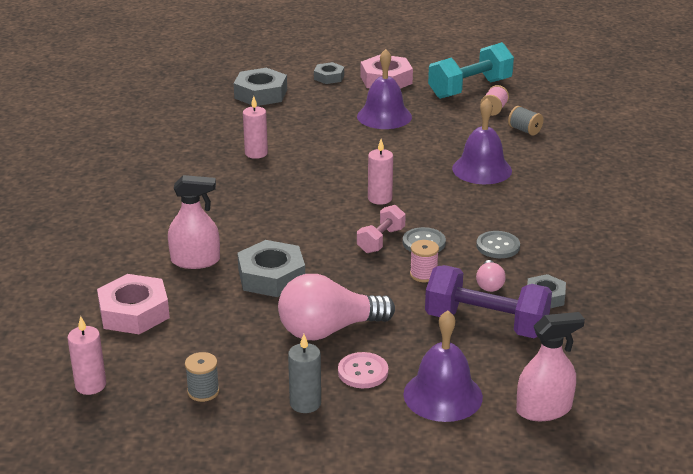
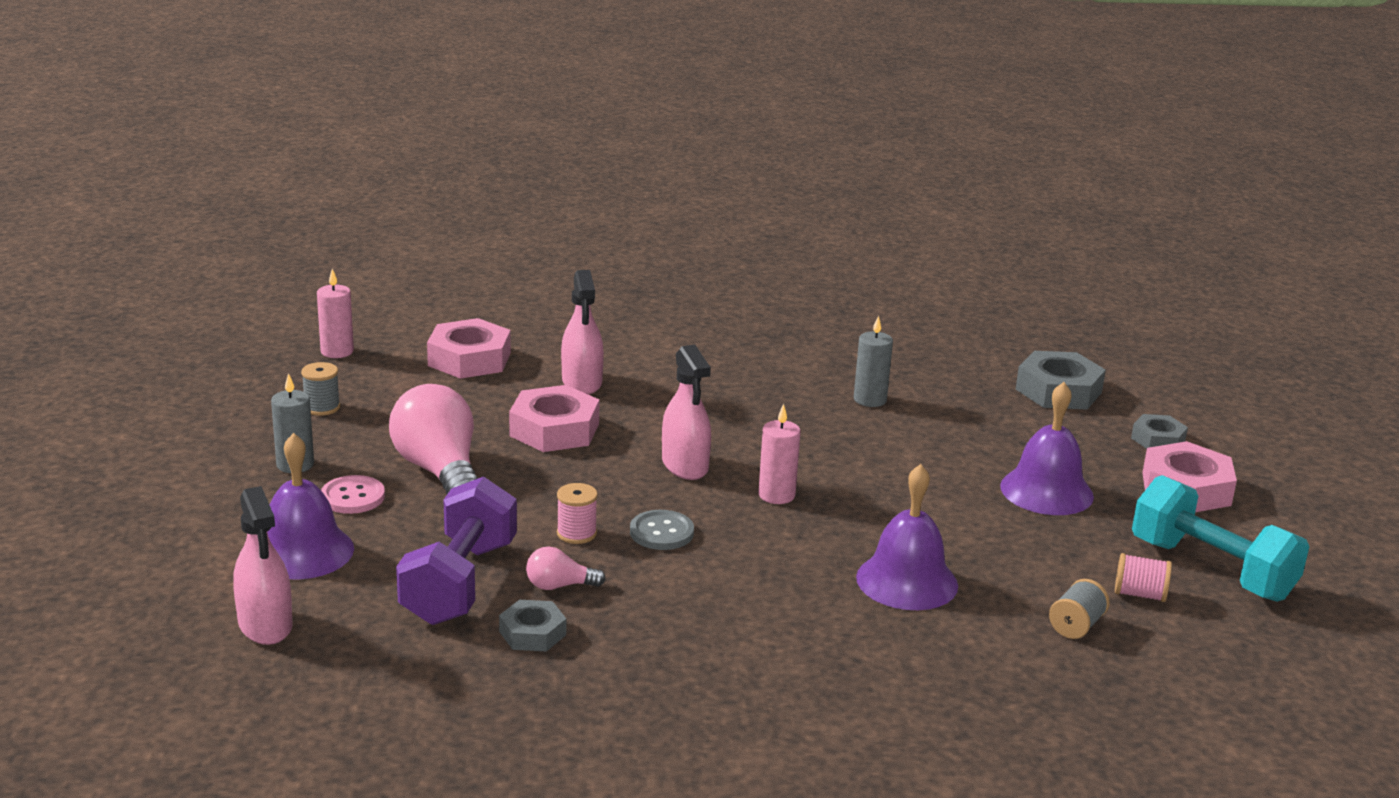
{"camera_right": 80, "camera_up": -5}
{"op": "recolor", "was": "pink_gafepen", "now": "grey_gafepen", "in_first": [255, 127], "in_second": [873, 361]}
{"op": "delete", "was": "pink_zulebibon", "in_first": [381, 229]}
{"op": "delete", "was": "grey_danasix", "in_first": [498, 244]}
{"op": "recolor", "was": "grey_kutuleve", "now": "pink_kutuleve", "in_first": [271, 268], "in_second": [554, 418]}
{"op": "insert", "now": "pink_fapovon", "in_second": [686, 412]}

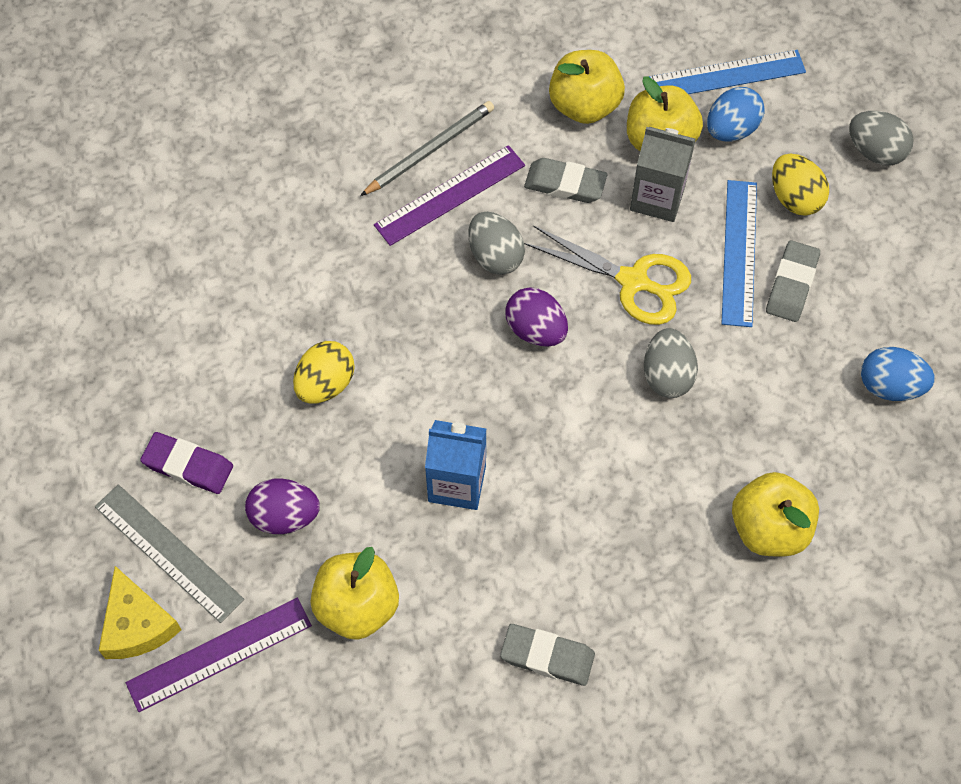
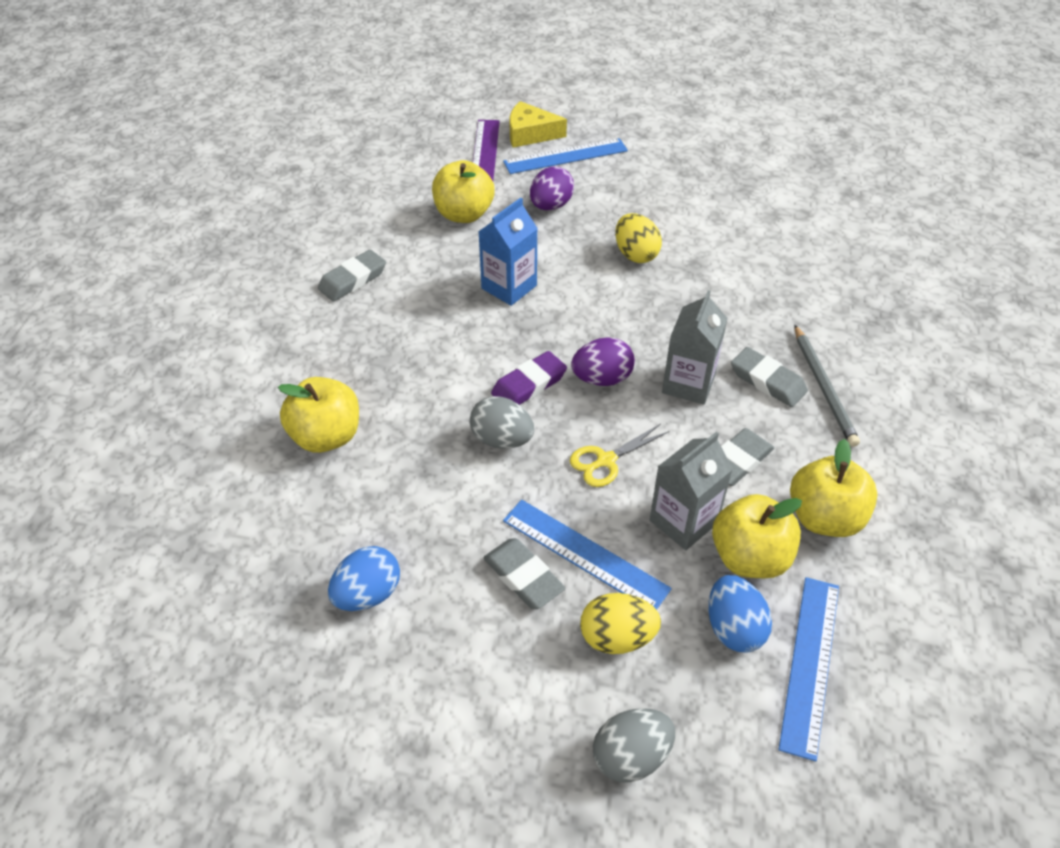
{"camera_right": 120, "camera_up": -15}
{"op": "replace", "was": "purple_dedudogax", "now": "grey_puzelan", "in_first": [449, 195], "in_second": [769, 377]}
{"op": "replace", "was": "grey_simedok", "now": "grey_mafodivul", "in_first": [496, 243], "in_second": [695, 347]}
{"op": "resize", "was": "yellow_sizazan", "in_first": [607, 275], "in_second": [619, 455], "ratio": 0.64}
{"op": "move", "was": "purple_puzelan", "in_first": [186, 463], "in_second": [529, 378]}
{"op": "recolor", "was": "grey_dedudogax", "now": "blue_dedudogax", "in_first": [169, 553], "in_second": [565, 156]}

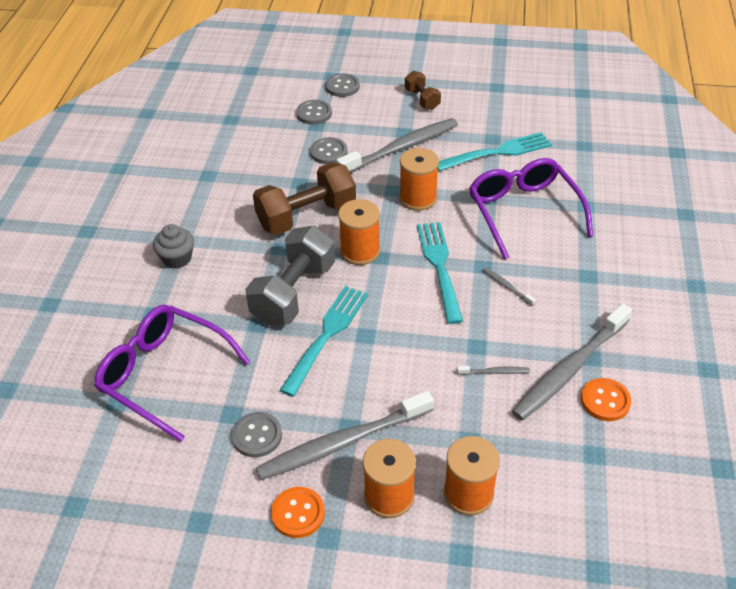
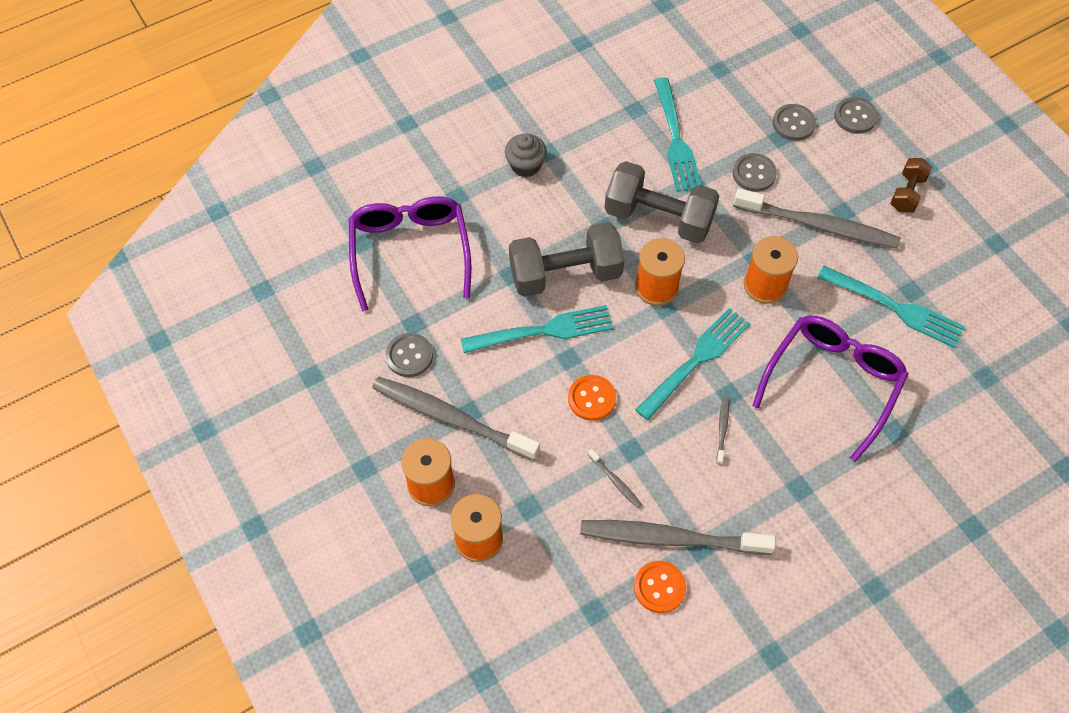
{"camera_right": 50, "camera_up": 15}
{"op": "recolor", "was": "brown_zulebibon", "now": "grey_zulebibon", "in_first": [304, 198], "in_second": [661, 202]}
{"op": "move", "was": "orange_danasix", "in_first": [298, 512], "in_second": [592, 398]}
{"op": "insert", "now": "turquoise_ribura", "in_second": [677, 134]}

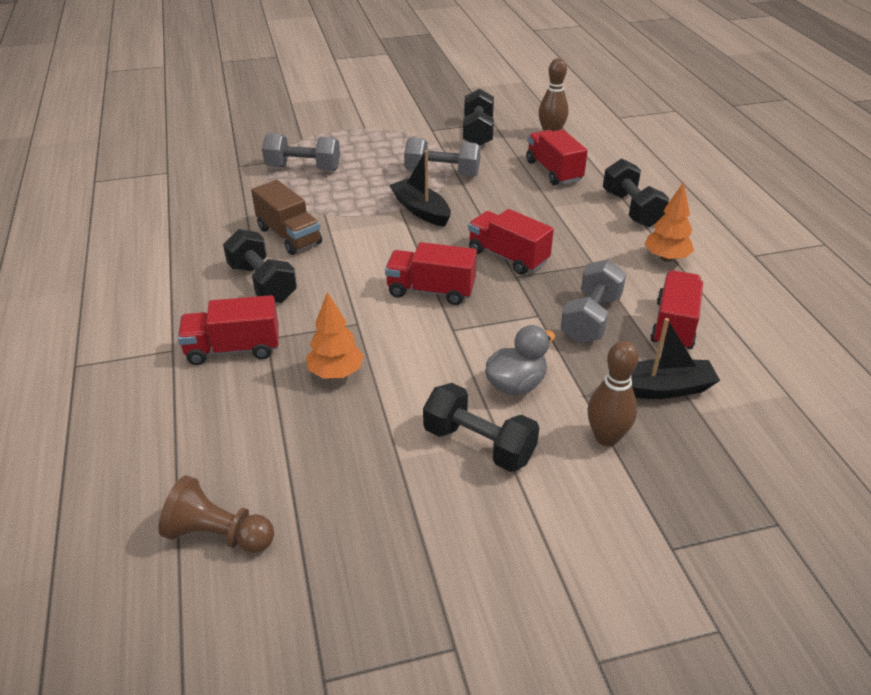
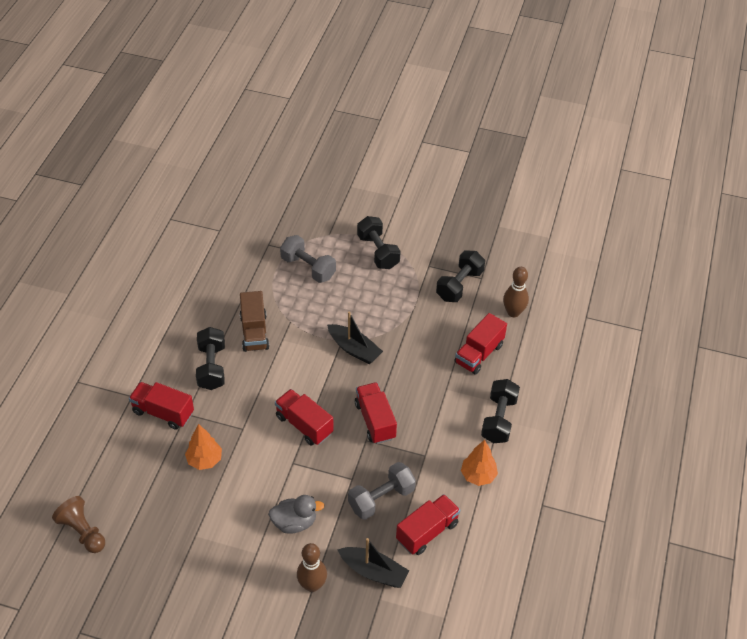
{"camera_right": 30, "camera_up": 10}
{"op": "rotate", "was": "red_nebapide", "in_first": [557, 157], "in_second": [480, 344], "clockwise": -150}
{"op": "delete", "was": "grey_zulebibon", "in_first": [442, 157]}
{"op": "rotate", "was": "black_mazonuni", "in_first": [420, 188], "in_second": [355, 337], "clockwise": 135}
{"op": "move", "was": "black_zulebibon", "in_first": [481, 427], "in_second": [379, 242]}

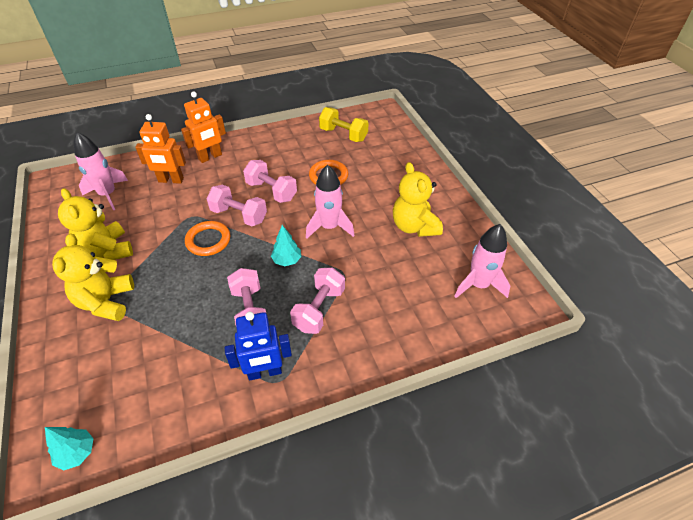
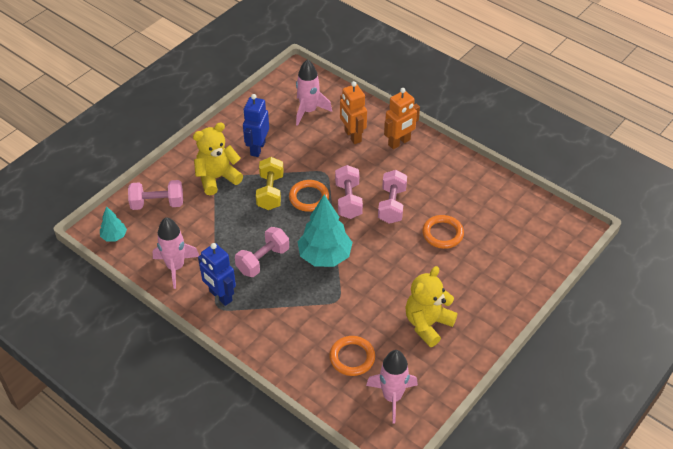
{"camera_right": 60, "camera_up": 0}
{"op": "rotate", "was": "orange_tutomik", "in_first": [203, 127], "in_second": [402, 118], "clockwise": -60}
{"op": "move", "was": "yellow_zulebibon", "in_first": [343, 124], "in_second": [270, 183]}
{"op": "move", "was": "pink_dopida", "in_first": [330, 202], "in_second": [176, 253]}
{"op": "replace", "was": "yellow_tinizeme", "now": "blue_tutomik", "in_first": [95, 224], "in_second": [256, 125]}
{"op": "resize", "was": "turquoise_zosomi", "in_first": [286, 245], "in_second": [325, 231], "ratio": 1.98}
{"op": "move", "was": "pink_zulebibon", "in_first": [317, 301], "in_second": [155, 195]}
{"op": "insert", "now": "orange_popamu", "in_second": [352, 356]}

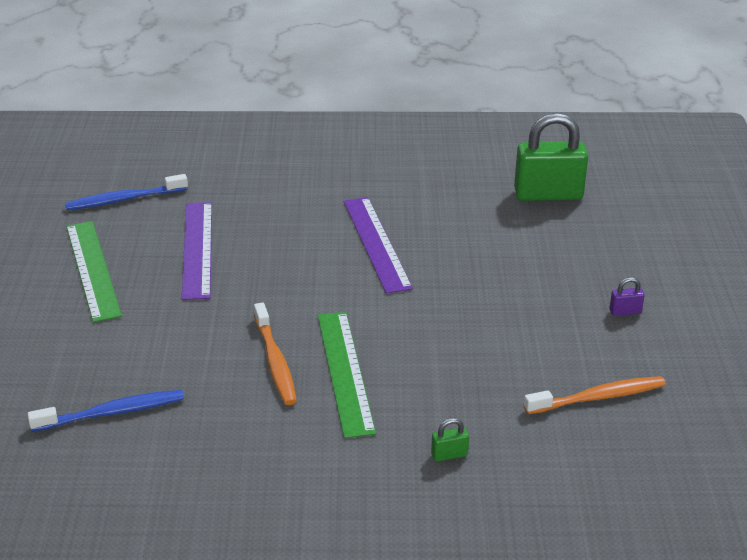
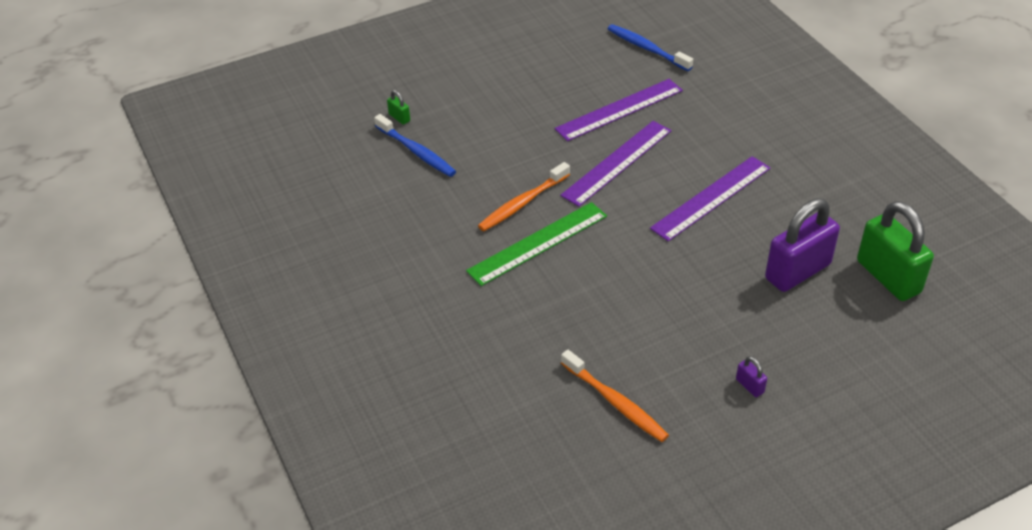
{"camera_right": 65, "camera_up": 10}
{"op": "delete", "was": "green_dedudogax", "in_first": [94, 271]}
{"op": "move", "was": "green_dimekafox", "in_first": [450, 440], "in_second": [398, 107]}
{"op": "insert", "now": "purple_dedudogax", "in_second": [616, 164]}
{"op": "insert", "now": "purple_dimekafox", "in_second": [802, 245]}

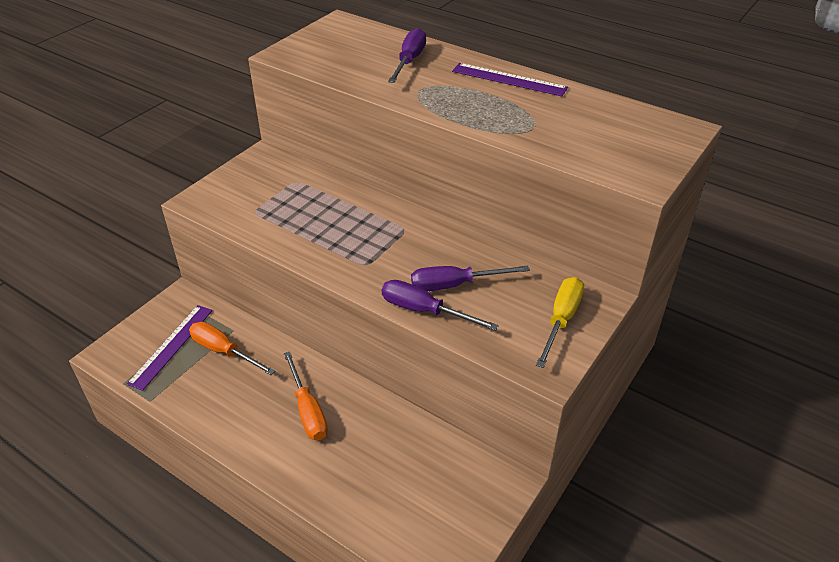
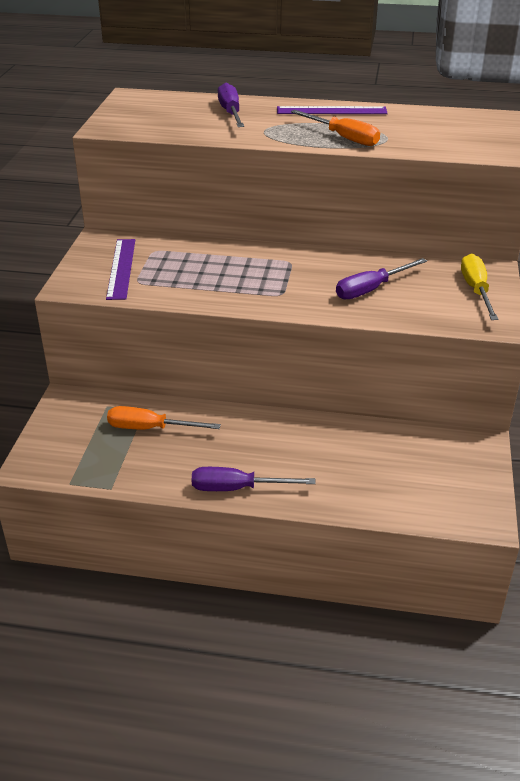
{"camera_right": -25, "camera_up": -5}
{"op": "move", "was": "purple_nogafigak", "in_first": [440, 305], "in_second": [253, 479]}
{"op": "move", "was": "purple_dedudogax", "in_first": [170, 348], "in_second": [120, 269]}
{"op": "move", "was": "orange_nogafigak", "in_first": [306, 396], "in_second": [335, 128]}

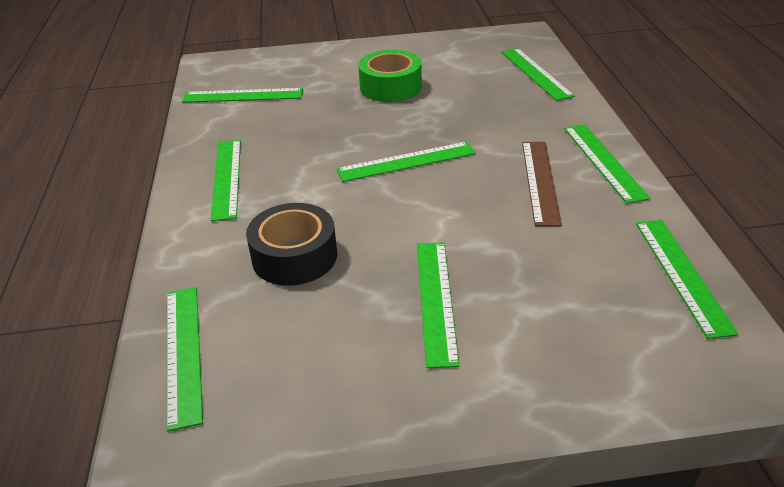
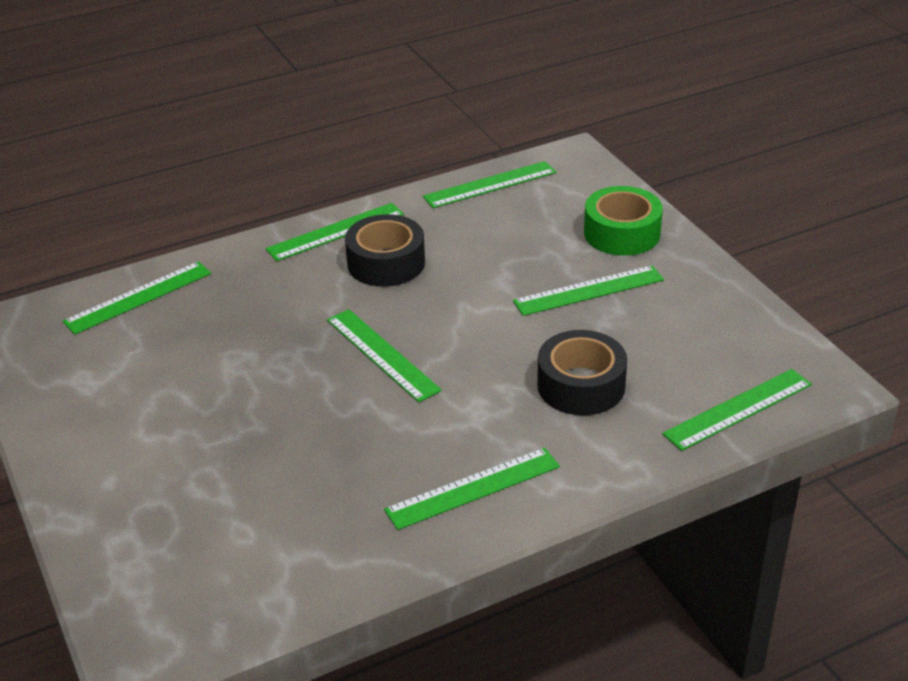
{"camera_right": -110, "camera_up": 0}
{"op": "move", "was": "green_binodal", "in_first": [390, 76], "in_second": [623, 221]}
{"op": "delete", "was": "green_dedudogax", "in_first": [242, 95]}
{"op": "replace", "was": "brown_dedudogax", "now": "black_binodal", "in_first": [542, 184], "in_second": [385, 250]}

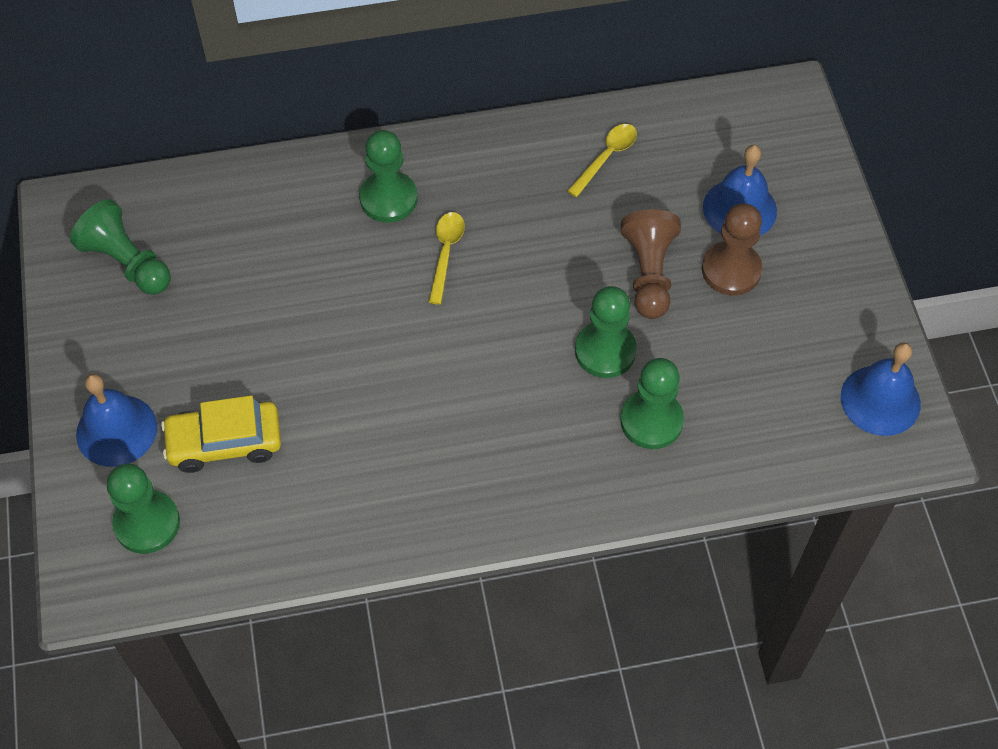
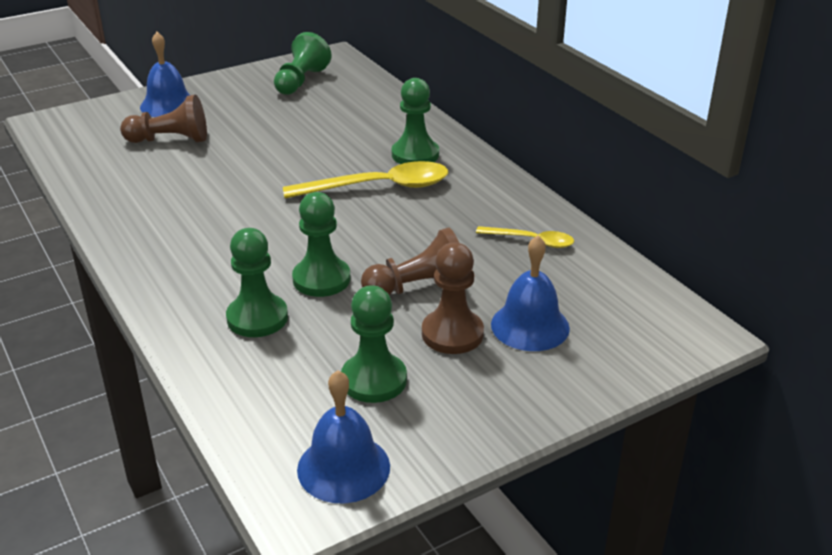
{"camera_right": 70, "camera_up": -25}
{"op": "resize", "was": "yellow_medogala", "in_first": [447, 258], "in_second": [365, 179], "ratio": 1.82}
{"op": "replace", "was": "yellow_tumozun", "now": "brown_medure", "in_first": [221, 434], "in_second": [163, 119]}
{"op": "move", "was": "green_medure", "in_first": [143, 509], "in_second": [374, 344]}

